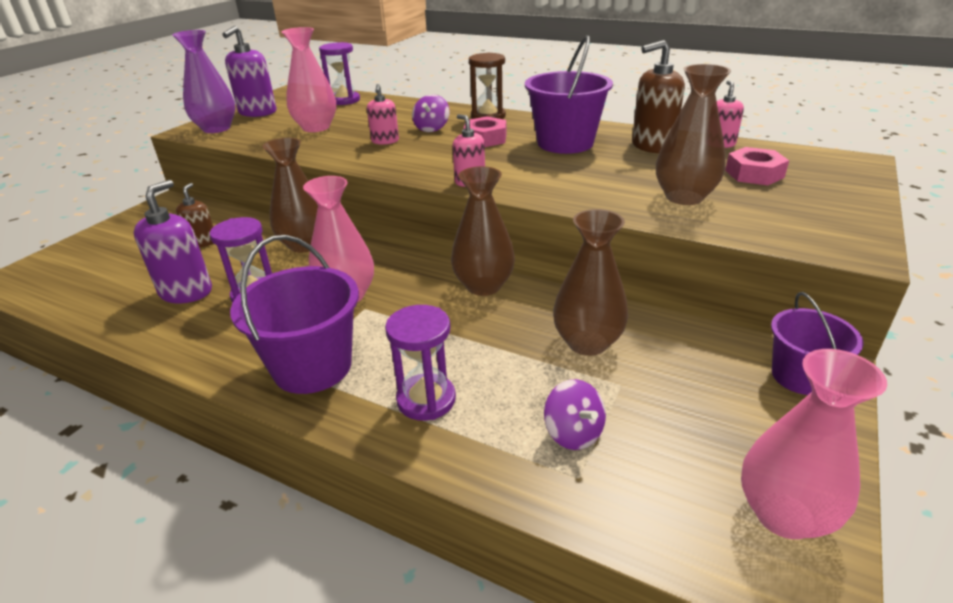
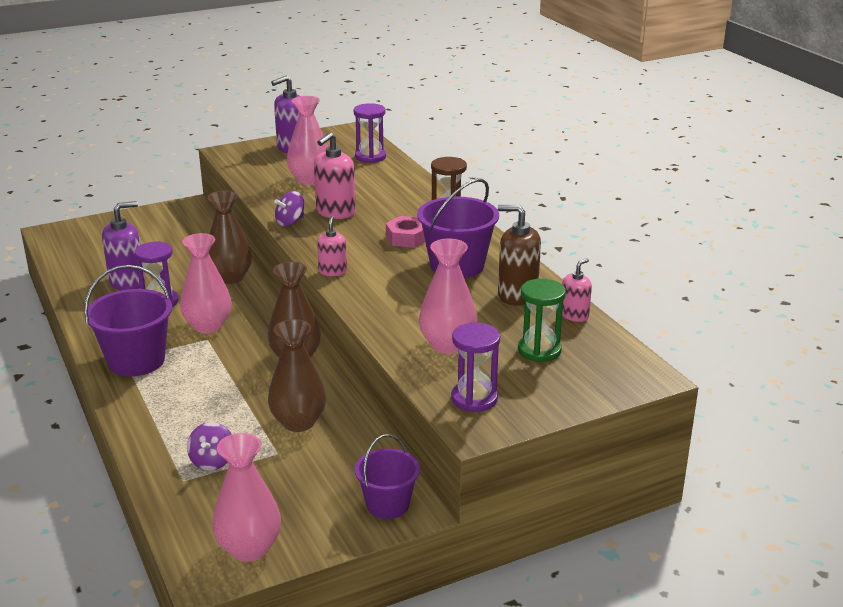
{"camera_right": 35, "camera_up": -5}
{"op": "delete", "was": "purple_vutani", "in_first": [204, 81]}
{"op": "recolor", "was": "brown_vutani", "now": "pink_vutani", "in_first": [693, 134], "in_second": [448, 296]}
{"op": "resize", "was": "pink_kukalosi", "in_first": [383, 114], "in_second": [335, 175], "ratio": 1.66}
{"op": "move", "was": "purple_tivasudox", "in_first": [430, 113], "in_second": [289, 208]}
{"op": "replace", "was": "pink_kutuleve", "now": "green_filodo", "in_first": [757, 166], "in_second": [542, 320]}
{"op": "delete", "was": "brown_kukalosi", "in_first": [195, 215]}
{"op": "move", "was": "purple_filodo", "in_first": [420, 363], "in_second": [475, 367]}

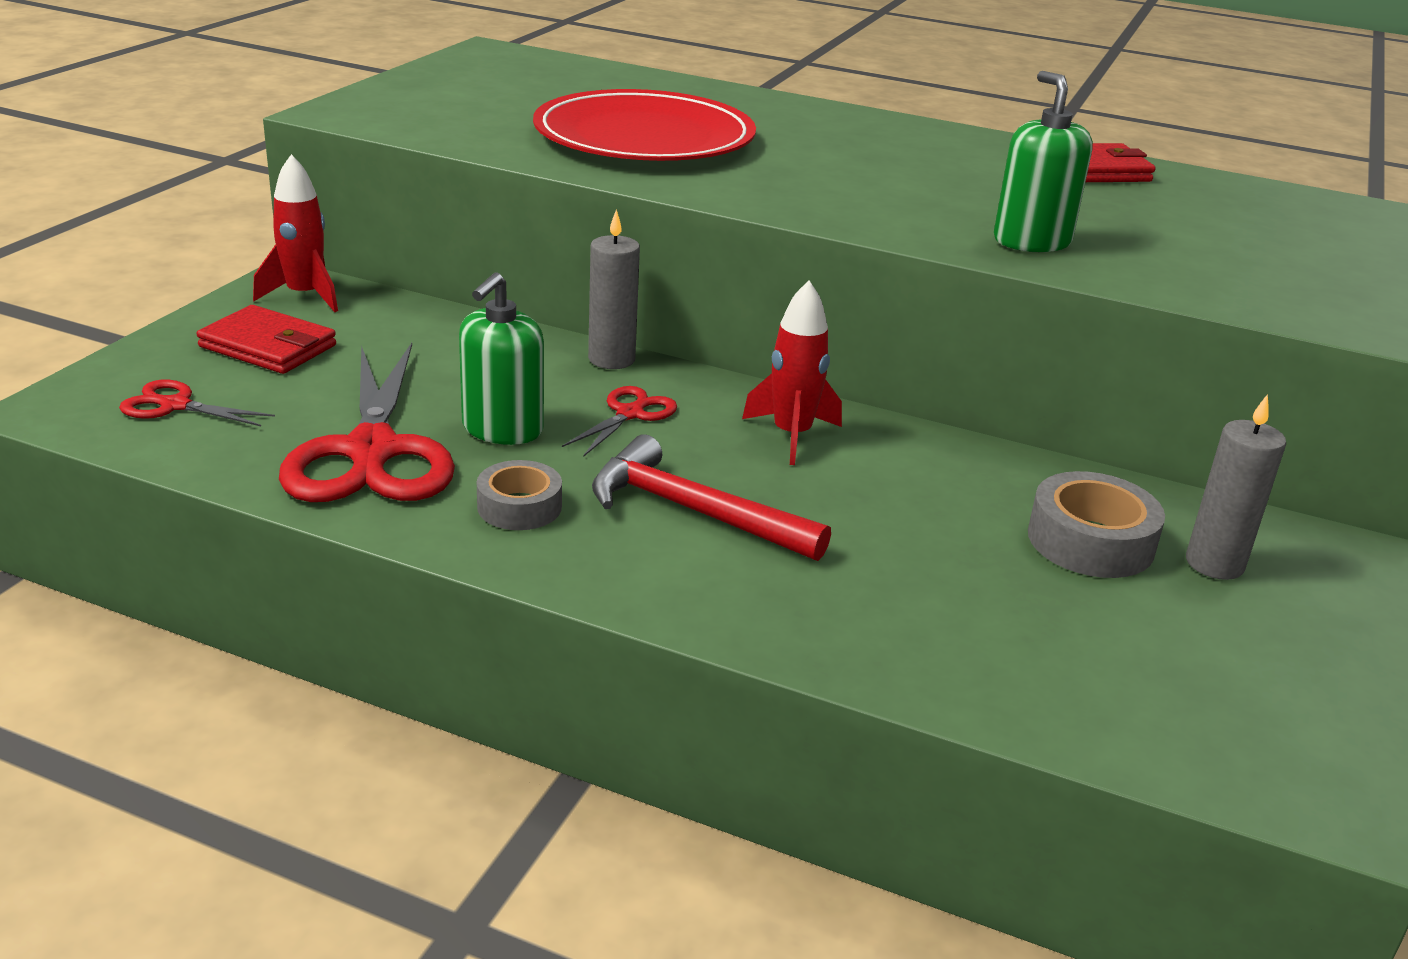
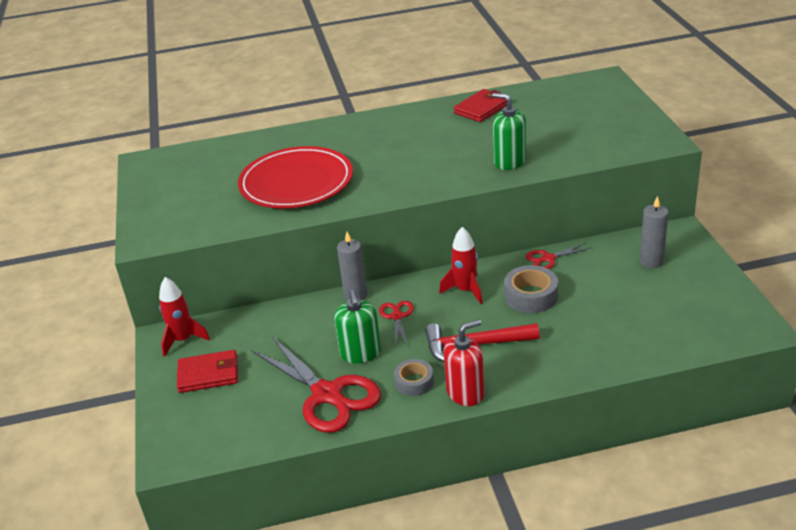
{"camera_right": -30, "camera_up": 5}
{"op": "move", "was": "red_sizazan", "in_first": [197, 403], "in_second": [558, 256]}
{"op": "move", "was": "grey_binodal", "in_first": [1096, 524], "in_second": [531, 289]}
{"op": "insert", "now": "red_kukalosi", "in_second": [464, 362]}

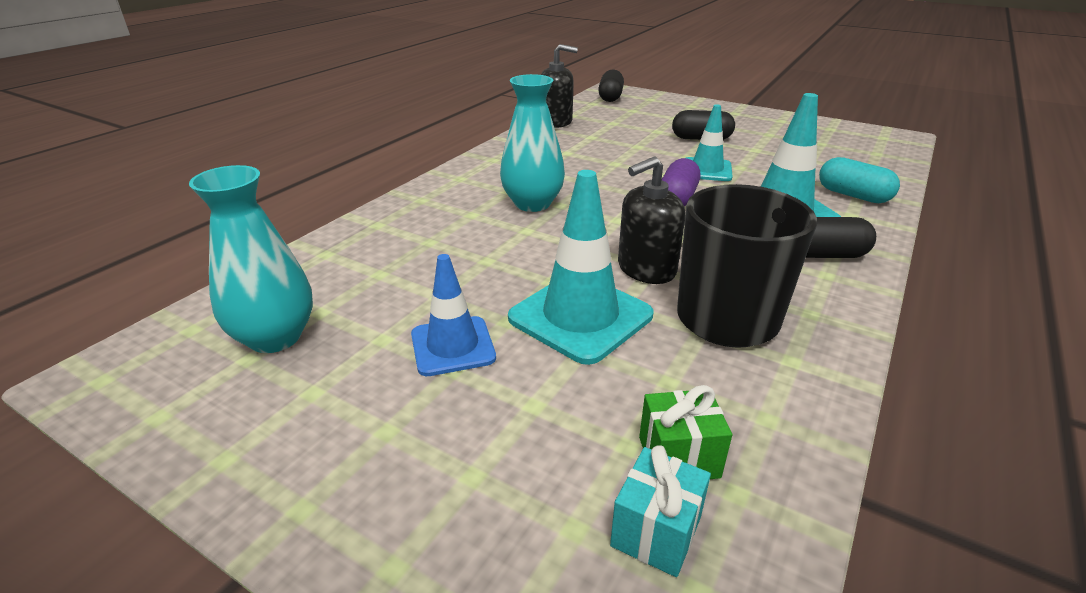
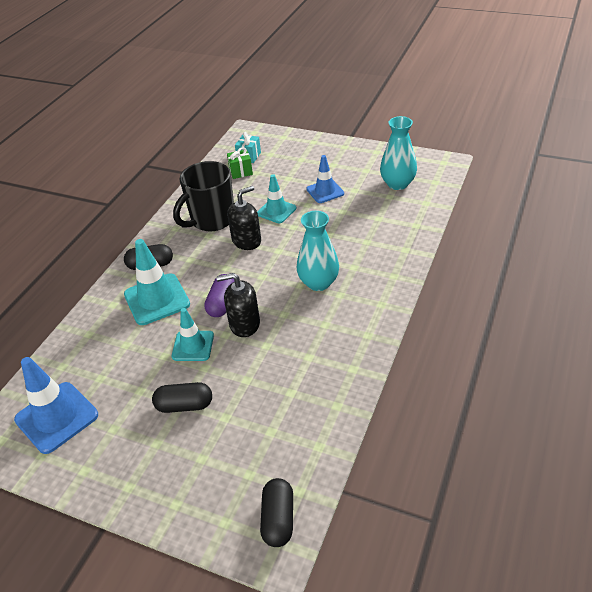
{"camera_right": 175, "camera_up": 10}
{"op": "move", "was": "black_kukalosi", "in_first": [559, 86], "in_second": [238, 305]}
{"op": "delete", "was": "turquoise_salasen", "in_first": [859, 180]}
{"op": "resize", "was": "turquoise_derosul", "in_first": [580, 267], "in_second": [276, 198], "ratio": 0.64}
{"op": "insert", "now": "blue_derosul", "in_second": [56, 405]}

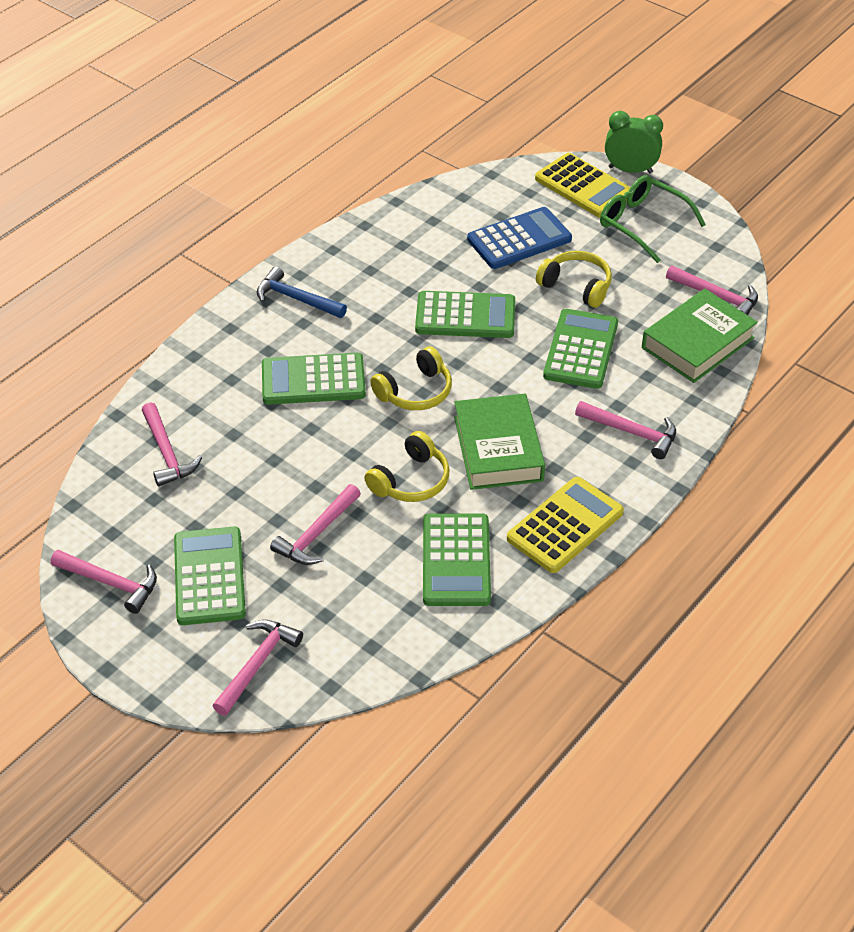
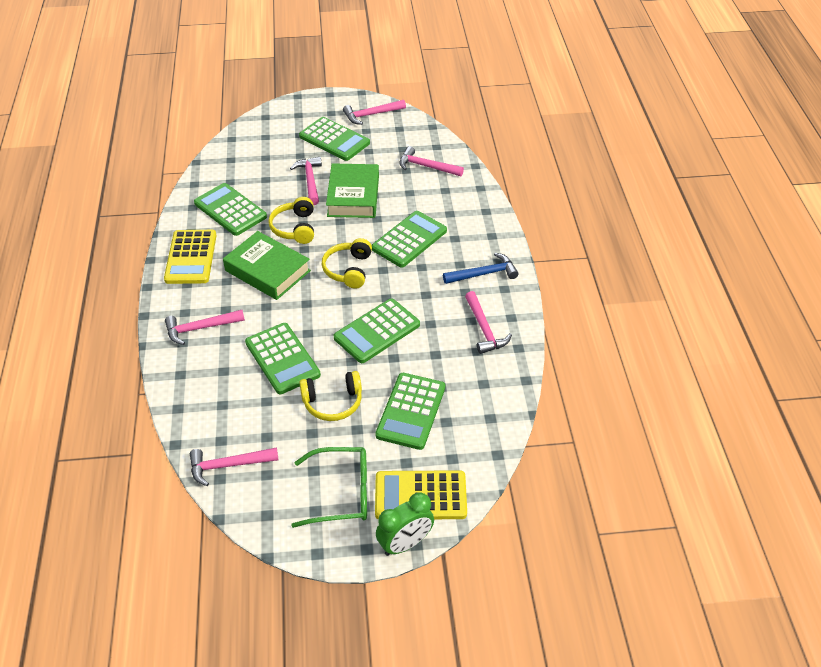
{"camera_right": 135, "camera_up": 0}
{"op": "recolor", "was": "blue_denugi", "now": "green_denugi", "in_first": [519, 238], "in_second": [410, 411]}
{"op": "move", "was": "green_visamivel", "in_first": [700, 336], "in_second": [352, 190]}
{"op": "move", "was": "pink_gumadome", "in_first": [258, 667], "in_second": [488, 322]}

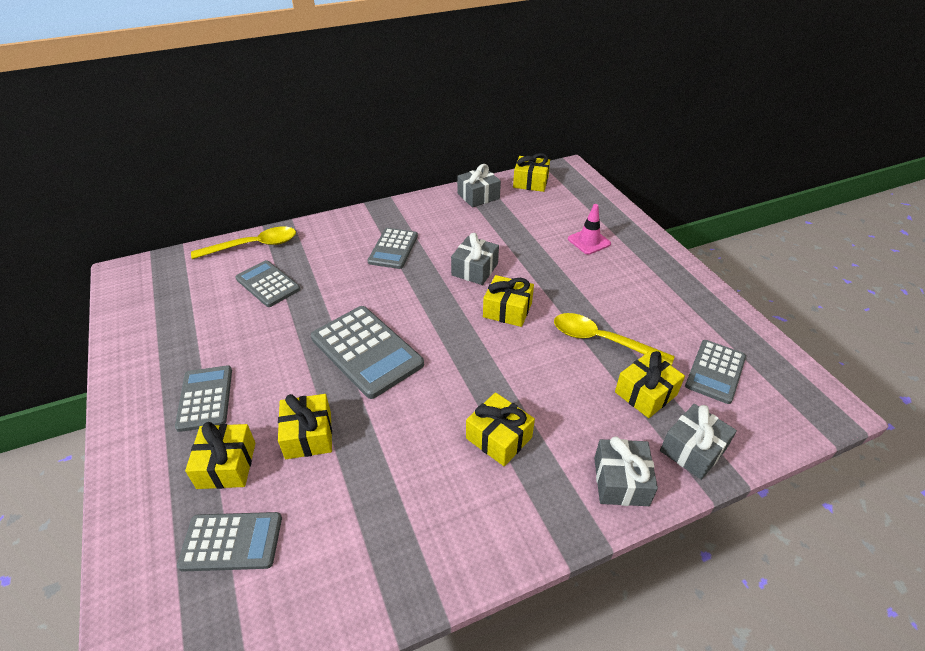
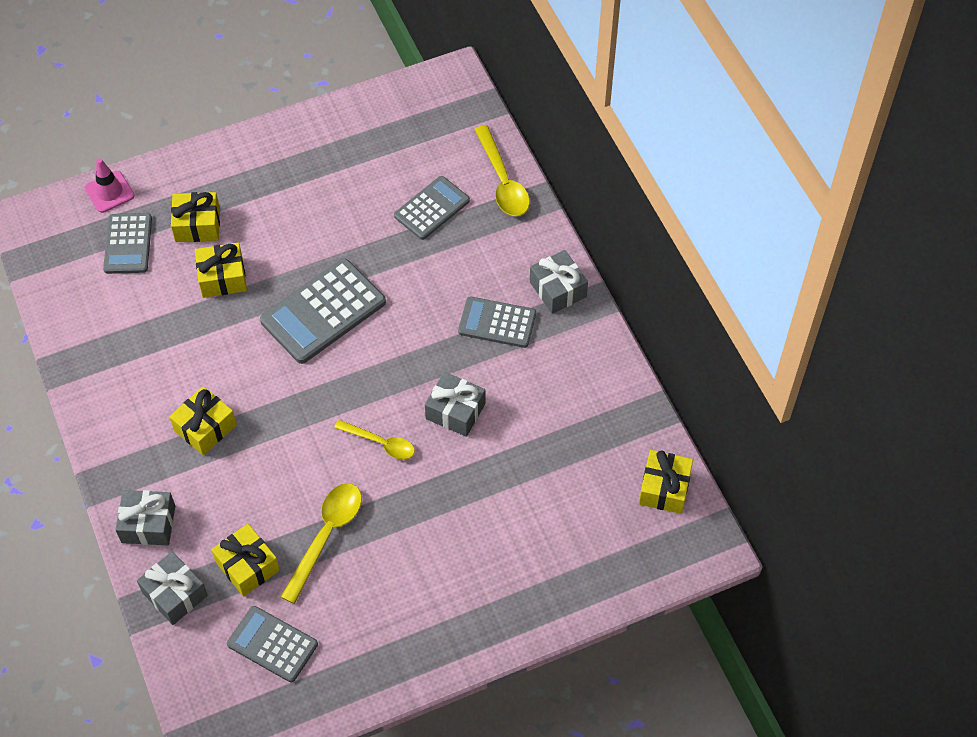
{"camera_right": 90, "camera_up": 15}
{"op": "move", "was": "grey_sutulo", "in_first": [479, 186], "in_second": [559, 282]}
{"op": "move", "was": "pink_derosul", "in_first": [589, 229], "in_second": [109, 185]}
{"op": "replace", "was": "yellow_sutulo", "now": "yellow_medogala", "in_first": [508, 301], "in_second": [374, 440]}
{"op": "delete", "was": "grey_denugi", "in_first": [203, 398]}

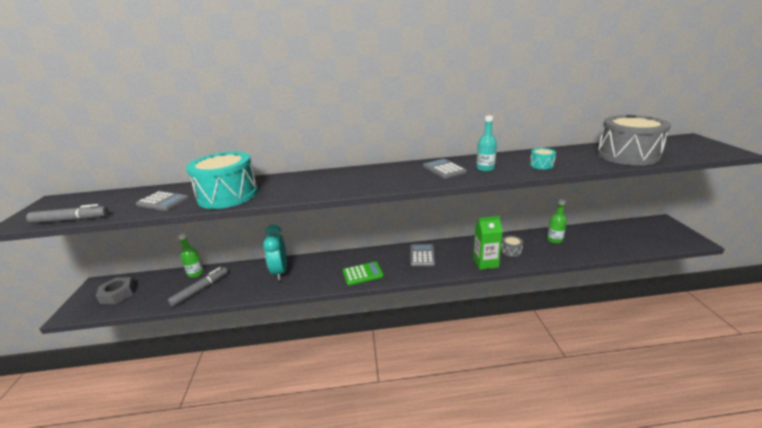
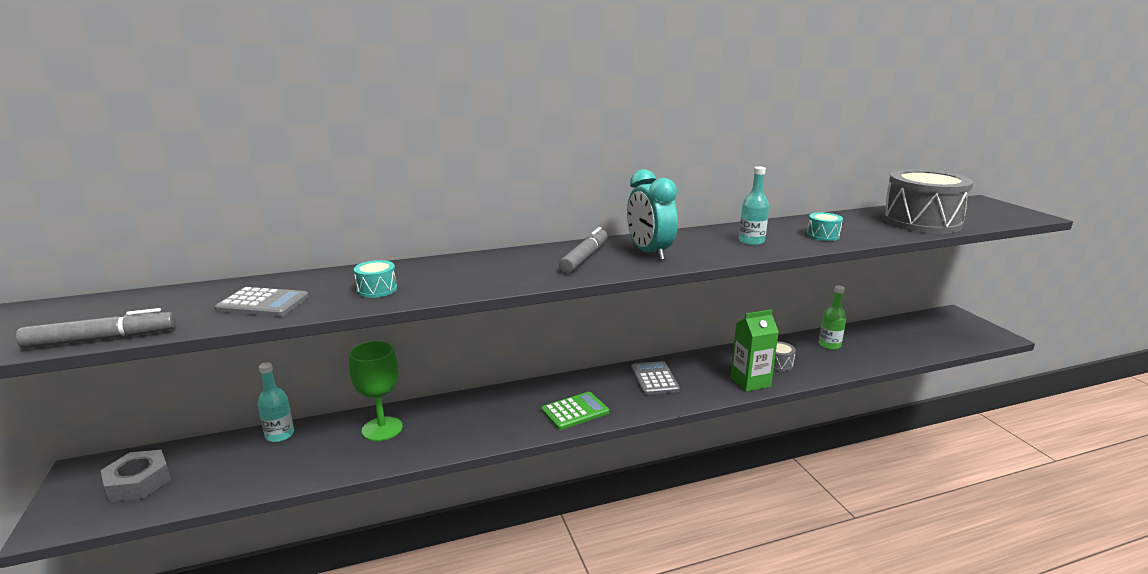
{"camera_right": -15, "camera_up": -5}
{"op": "resize", "was": "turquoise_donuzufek", "in_first": [222, 180], "in_second": [375, 279], "ratio": 0.41}
{"op": "delete", "was": "grey_denugi", "in_first": [445, 169]}
{"op": "move", "was": "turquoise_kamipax", "in_first": [275, 253], "in_second": [652, 215]}
{"op": "recolor", "was": "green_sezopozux", "now": "turquoise_sezopozux", "in_first": [191, 255], "in_second": [276, 402]}
{"op": "move", "was": "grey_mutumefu", "in_first": [198, 287], "in_second": [583, 250]}
{"op": "insert", "now": "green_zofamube", "in_second": [376, 391]}

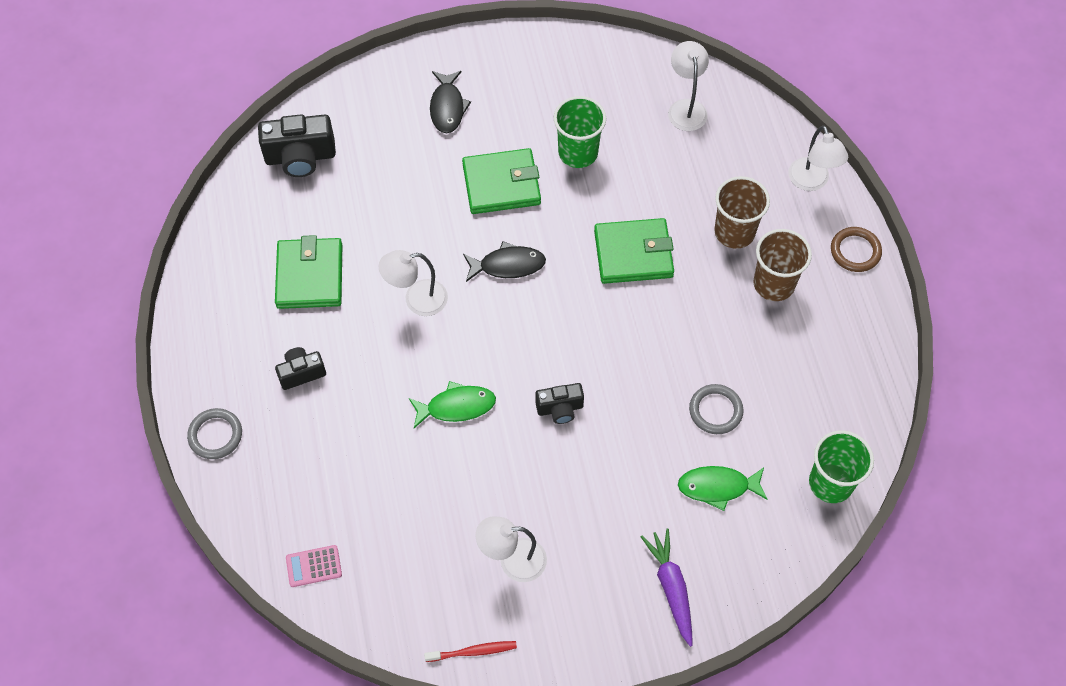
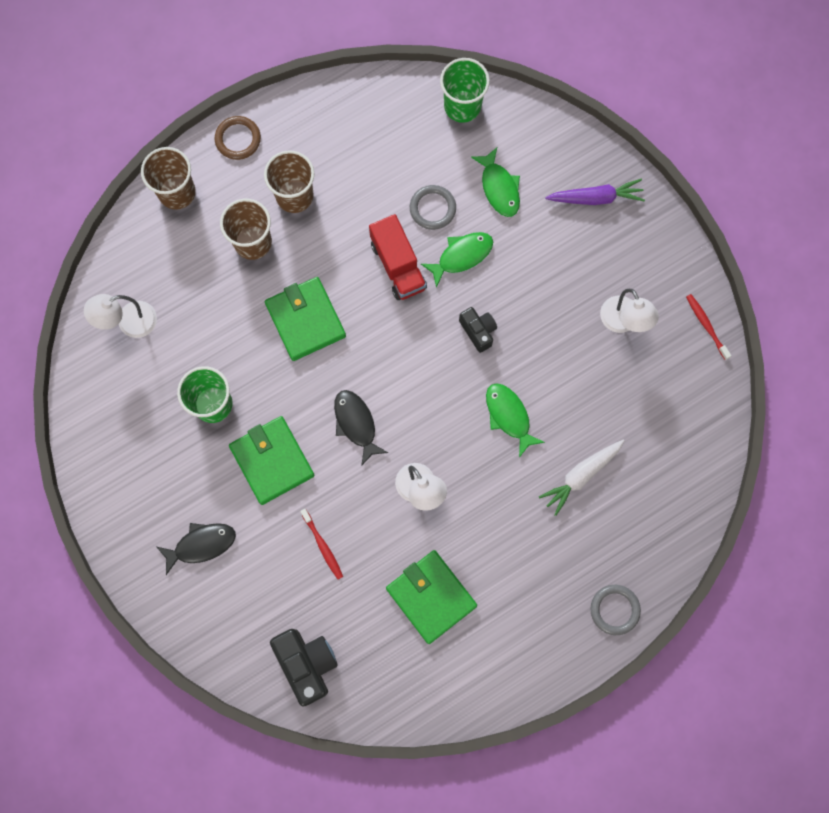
{"camera_right": -110, "camera_up": 15}
{"op": "replace", "was": "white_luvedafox", "now": "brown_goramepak", "in_first": [818, 158], "in_second": [168, 178]}
{"op": "rotate", "was": "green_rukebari", "in_first": [308, 272], "in_second": [431, 597], "clockwise": 75}
{"op": "delete", "was": "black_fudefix", "in_first": [300, 368]}
{"op": "rotate", "was": "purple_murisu", "in_first": [667, 588], "in_second": [595, 192], "clockwise": -150}
{"op": "delete", "was": "pink_denugi", "in_first": [314, 566]}
{"op": "insert", "now": "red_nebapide", "in_second": [398, 257]}
{"op": "insert", "now": "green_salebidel", "in_second": [457, 260]}
{"op": "insert", "now": "white_murisu", "in_second": [581, 478]}
{"op": "insert", "now": "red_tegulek", "in_second": [321, 544]}

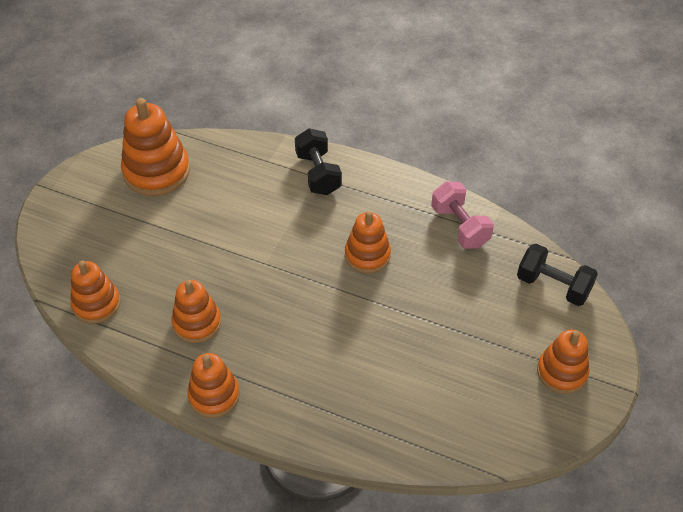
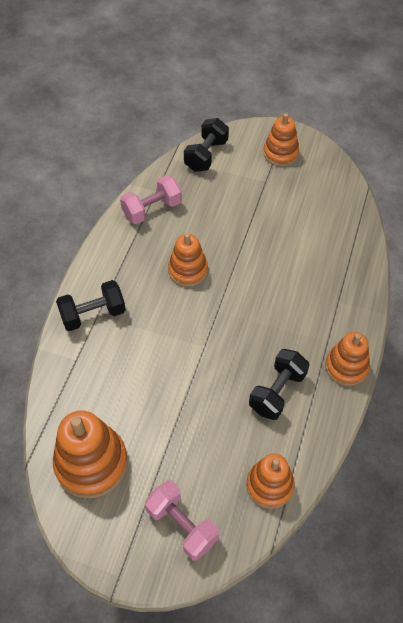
{"camera_right": -95, "camera_up": 5}
{"op": "replace", "was": "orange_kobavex", "now": "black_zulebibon", "in_first": [196, 311], "in_second": [279, 384]}
{"op": "insert", "now": "pink_zulebibon", "in_second": [182, 520]}

